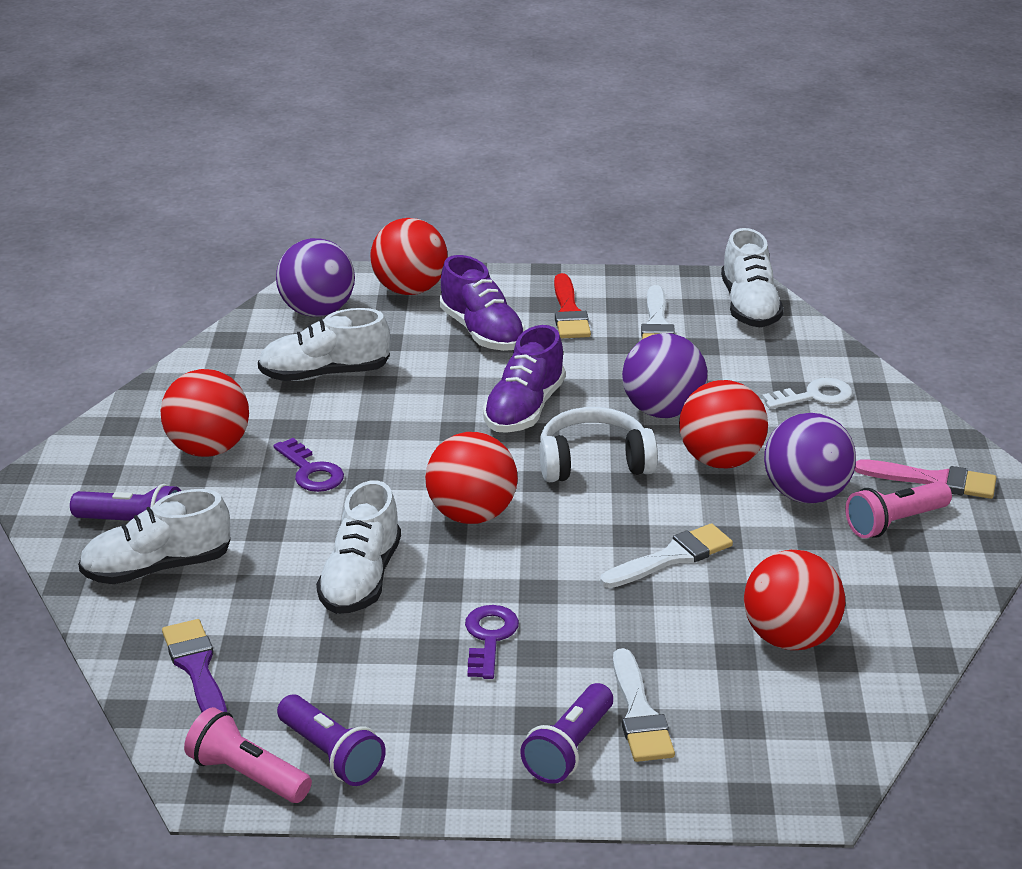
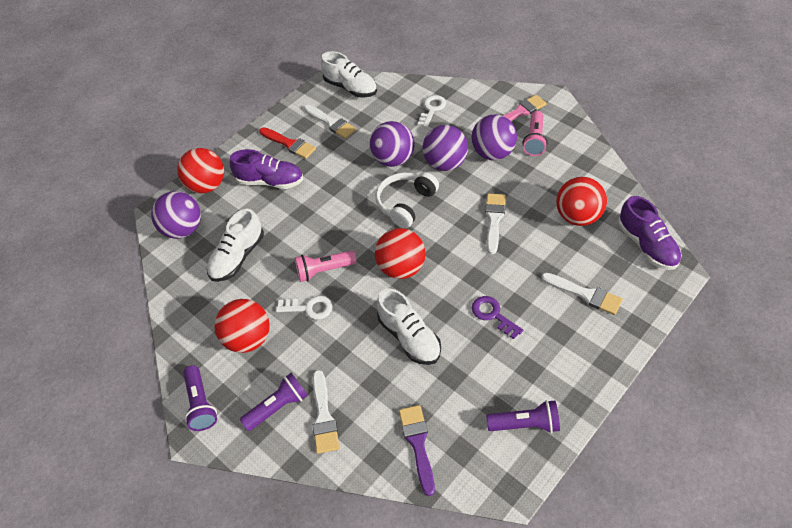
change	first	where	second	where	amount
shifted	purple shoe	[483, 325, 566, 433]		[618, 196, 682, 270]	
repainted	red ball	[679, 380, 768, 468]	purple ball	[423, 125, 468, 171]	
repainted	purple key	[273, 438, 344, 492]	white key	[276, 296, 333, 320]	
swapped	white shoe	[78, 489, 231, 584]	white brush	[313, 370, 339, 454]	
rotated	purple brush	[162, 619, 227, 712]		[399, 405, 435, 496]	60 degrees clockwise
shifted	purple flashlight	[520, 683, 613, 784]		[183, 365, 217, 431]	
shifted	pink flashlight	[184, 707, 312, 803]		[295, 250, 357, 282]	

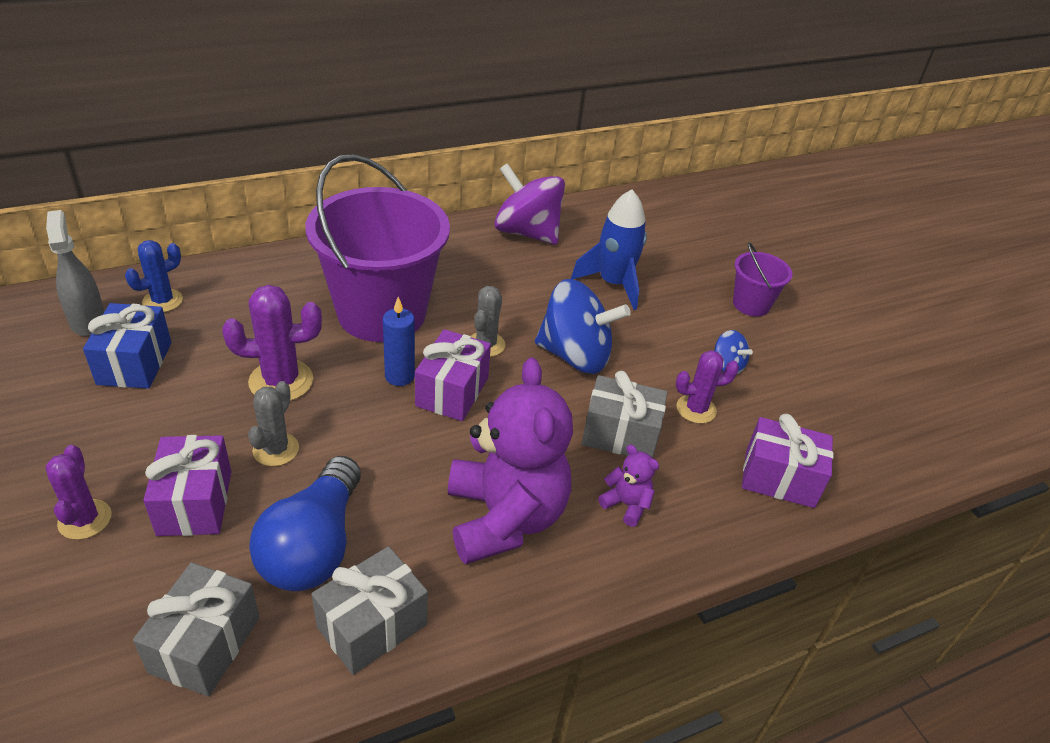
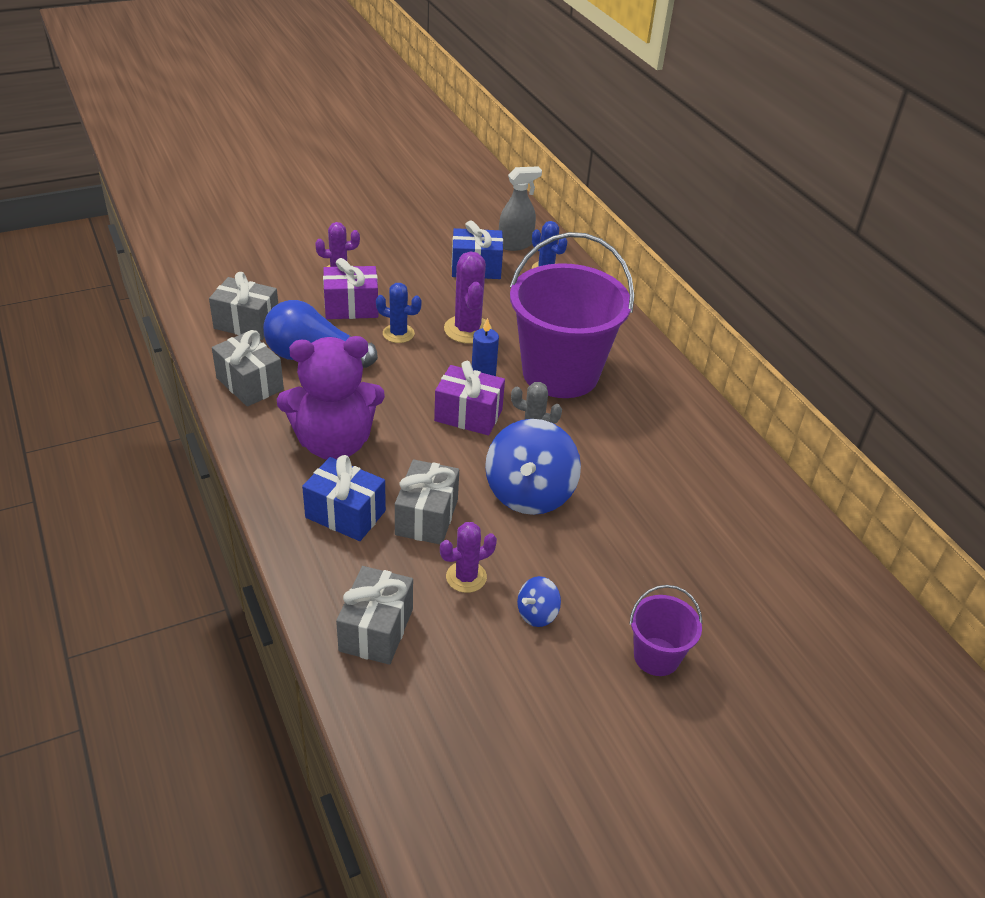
change	first	where	second	where	amount
gone	purple spinning top	[494, 163, 565, 245]			
gone	blue rocket	[571, 189, 647, 310]			
rotated	purple cactus	[676, 350, 739, 424]		[440, 522, 497, 593]	75 degrees clockwise
repainted	grey cactus	[248, 381, 299, 466]	blue cactus	[376, 283, 422, 343]	
repainted	purple gift	[742, 414, 833, 508]	grey gift	[336, 566, 413, 665]	
swapped	purple teddy bear	[598, 445, 659, 527]	blue gift	[302, 455, 386, 541]	

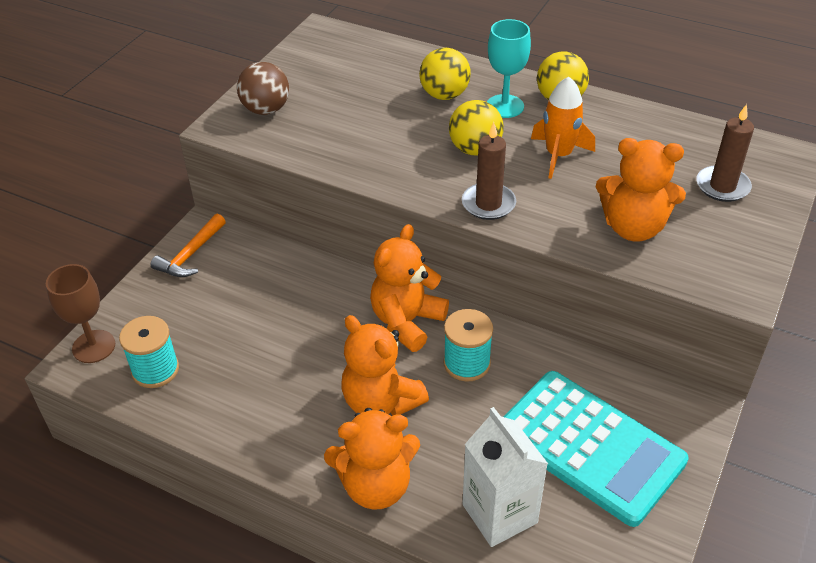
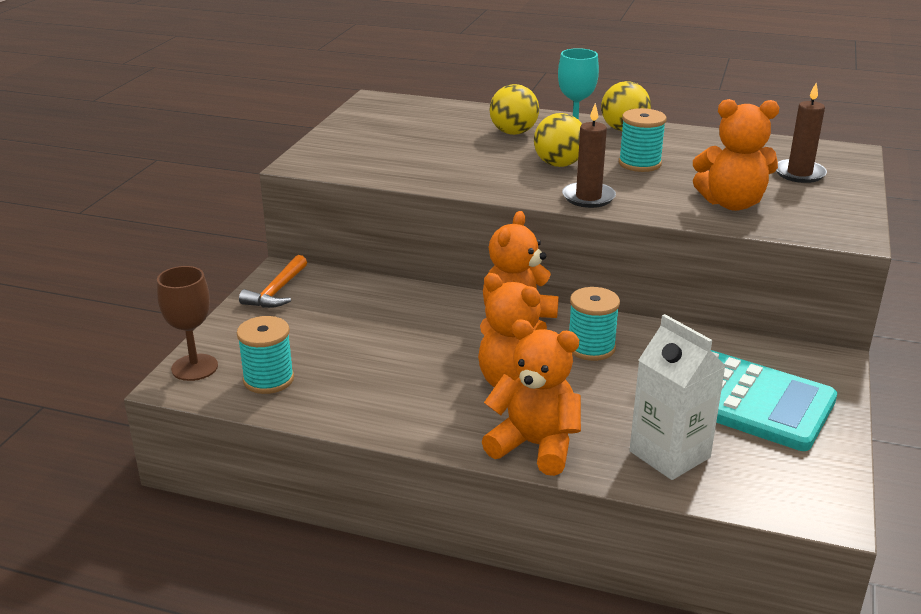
change	first	where	second	where	amount
gone	brown ball	[237, 62, 289, 115]			
swapped	orange rocket	[531, 76, 595, 179]	turquoise spool	[619, 108, 666, 172]	
rotated	orange teddy bear	[324, 408, 420, 510]		[482, 319, 581, 476]	135 degrees counterclockwise

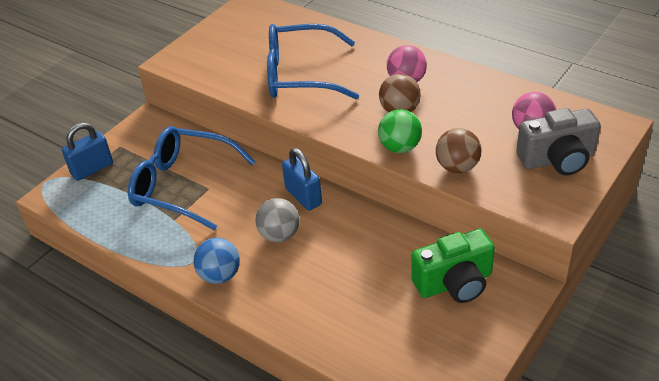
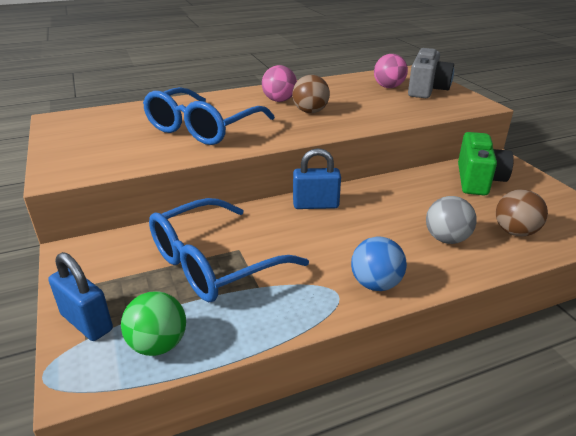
change	first	where	second	where	amount
shifted	green ball	[378, 109, 422, 153]		[121, 291, 186, 356]	
rotated	blue padlock	[62, 123, 113, 181]		[48, 252, 113, 341]	45 degrees counterclockwise
shifted	brown ball	[436, 128, 482, 173]		[496, 189, 548, 237]	
shifted	grey ball	[255, 198, 300, 242]		[426, 196, 477, 244]	

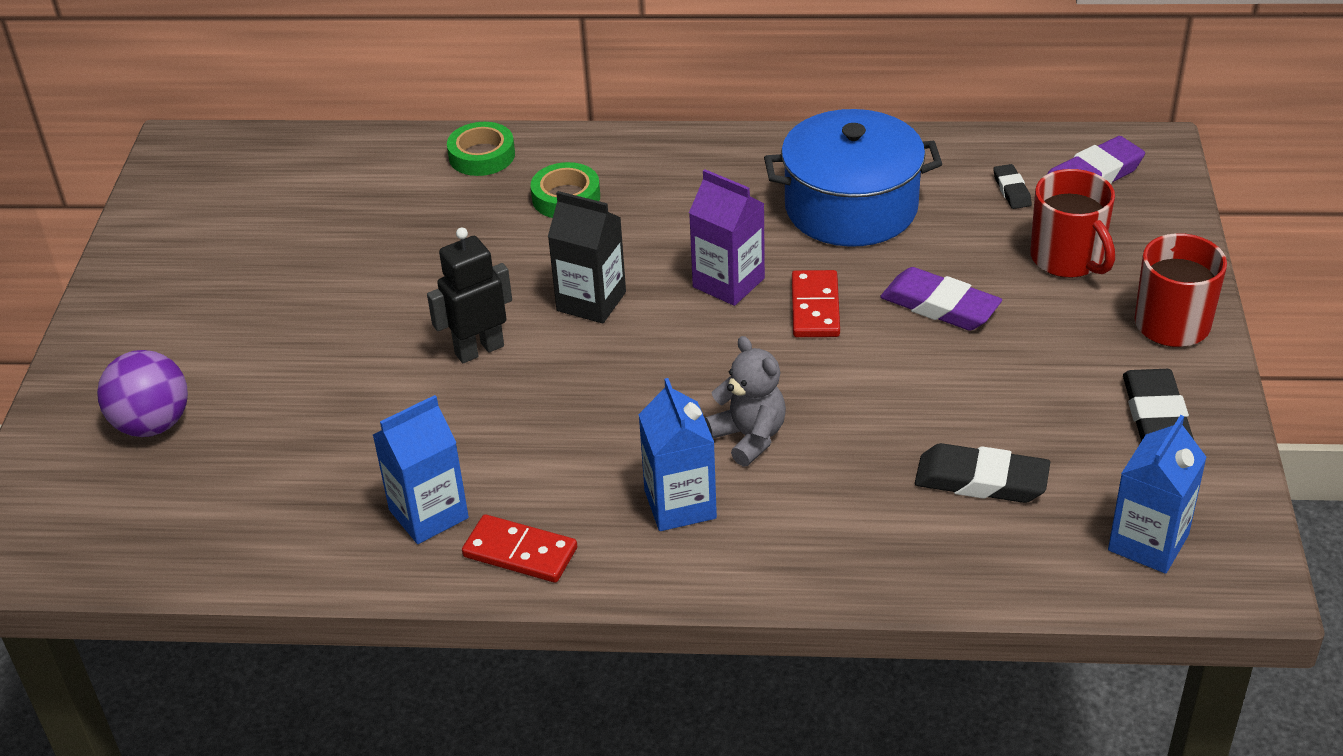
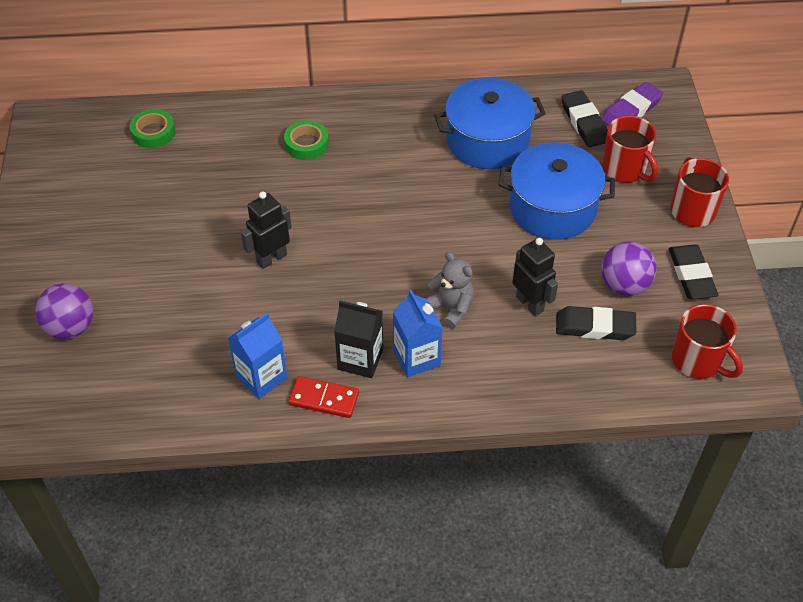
change	first	where	second	where	amount
shifted	green tape	[447, 122, 515, 176]		[130, 109, 175, 148]	
scaled	black eraser	[993, 164, 1032, 209]		[562, 90, 608, 147]	x1.84
gone	purple carton	[689, 169, 765, 306]			
shifted	black carton	[548, 191, 626, 323]		[334, 301, 383, 378]	
swapped	purple eraser	[880, 267, 1002, 331]	blue pot	[499, 142, 615, 240]	
gone	red domino	[792, 270, 840, 337]			
swapped	blue carton	[1108, 415, 1207, 574]	red mug	[672, 304, 743, 379]	
new			black robot	[512, 238, 558, 316]	
new			purple ball	[601, 242, 657, 296]	

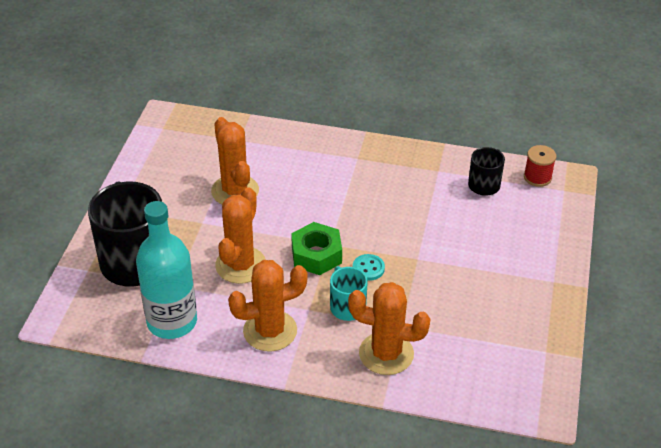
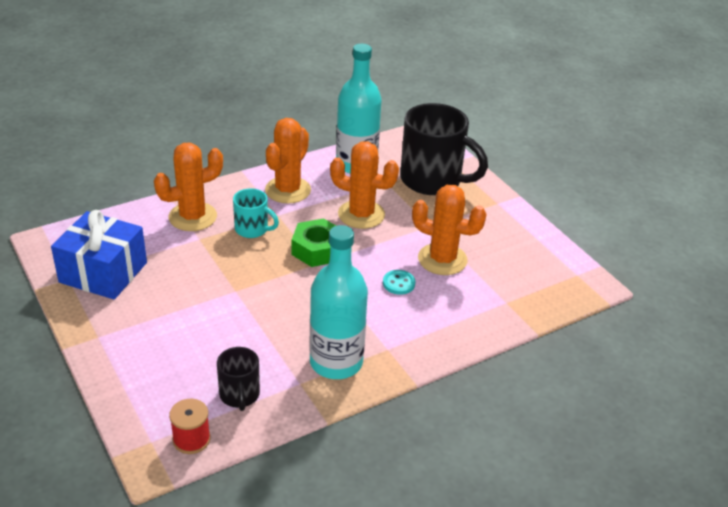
change	first	where	second	where	amount
rotated	orange cactus	[215, 187, 266, 284]		[330, 141, 399, 229]	45 degrees counterclockwise
shifted	turquoise button	[353, 254, 385, 281]		[383, 270, 415, 295]	
new			blue gift	[51, 210, 147, 300]	
new			turquoise bottle	[309, 225, 368, 379]	

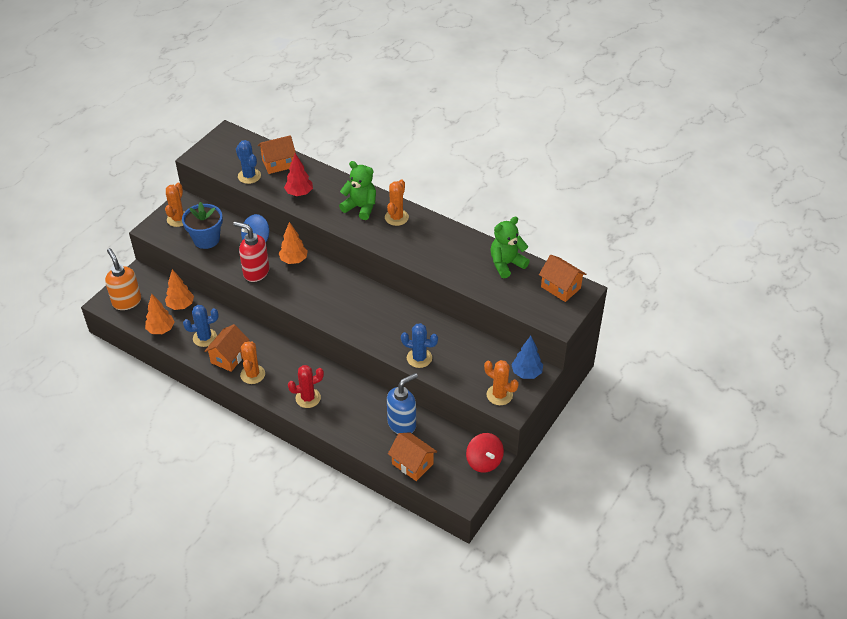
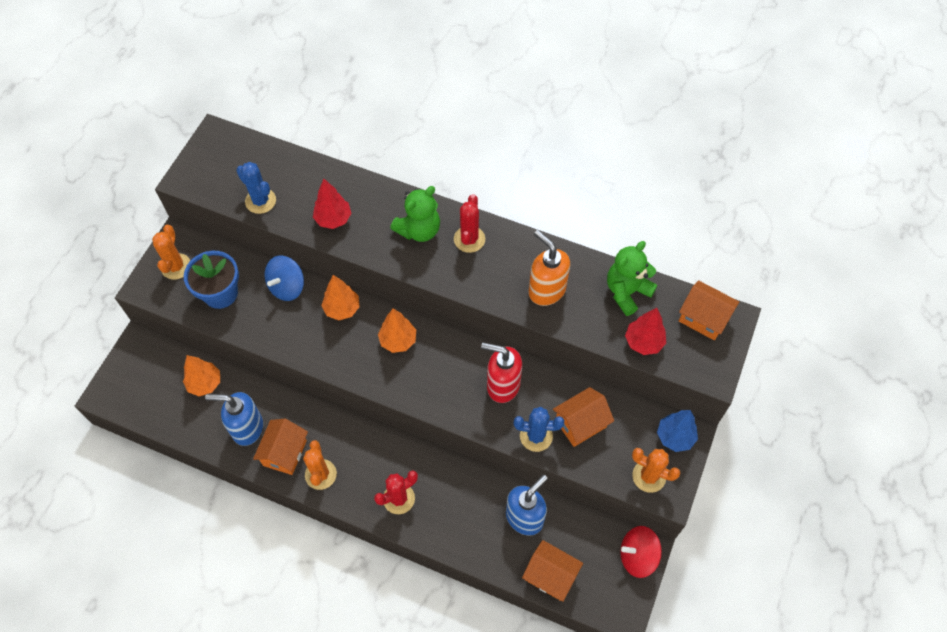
change	first	where	second	where	amount
shifted	orange house	[258, 135, 296, 174]		[553, 387, 614, 447]	
rotated	green teddy bear	[339, 161, 376, 220]		[390, 186, 440, 242]	120 degrees clockwise
repainted	orange cactus	[385, 179, 409, 226]	red cactus	[454, 194, 485, 253]	
shifted	red soap dispenser	[233, 222, 269, 282]		[481, 342, 522, 403]	
shifted	orange soap dispenser	[105, 248, 141, 310]		[528, 230, 570, 306]	
shifted	orange tree	[145, 294, 175, 334]		[378, 308, 416, 353]	
swapped	blue cactus	[183, 305, 219, 347]	blue soap dispenser	[205, 392, 263, 446]	
rotated	red spinning top	[466, 433, 504, 473]		[620, 526, 662, 578]	120 degrees clockwise
new			red tree	[625, 308, 666, 355]	

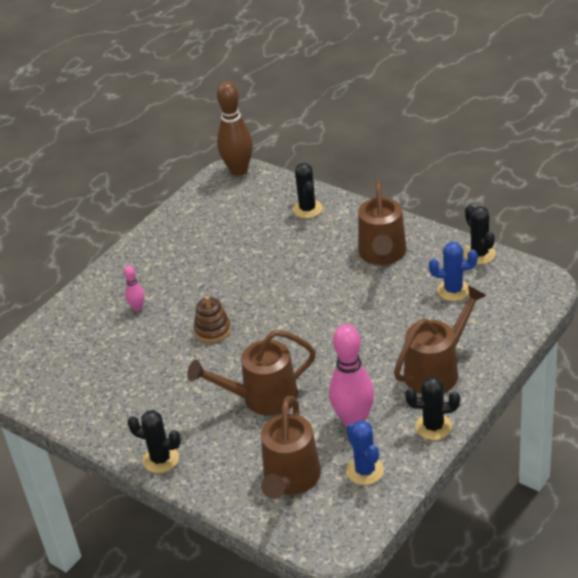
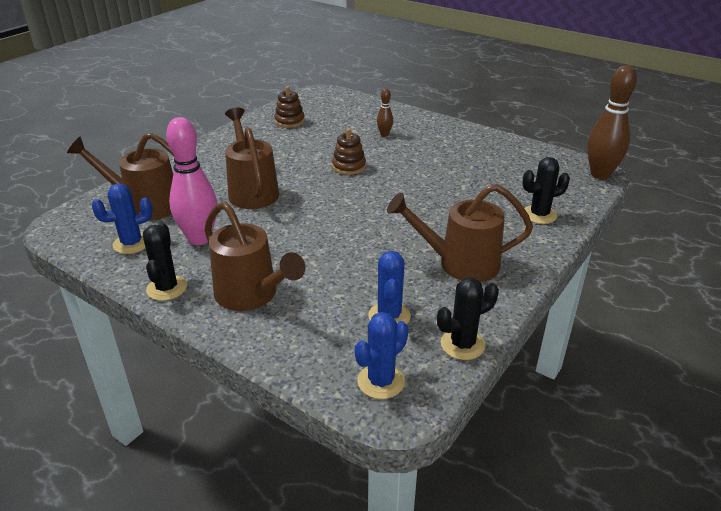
change	first	where	second	where	amount
repainted	pink bowling pin	[124, 265, 145, 311]	brown bowling pin	[377, 88, 393, 136]	
gone	black cactus	[127, 410, 181, 473]			
new			brown stacking toy	[275, 86, 305, 128]	
new			blue cactus	[355, 312, 408, 399]	

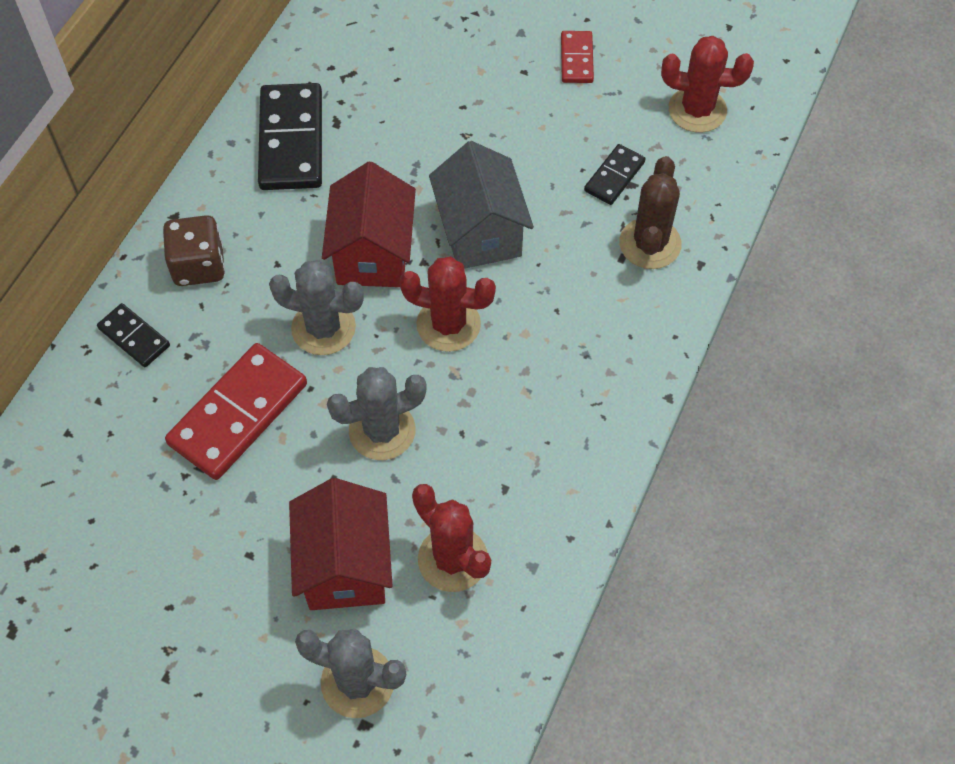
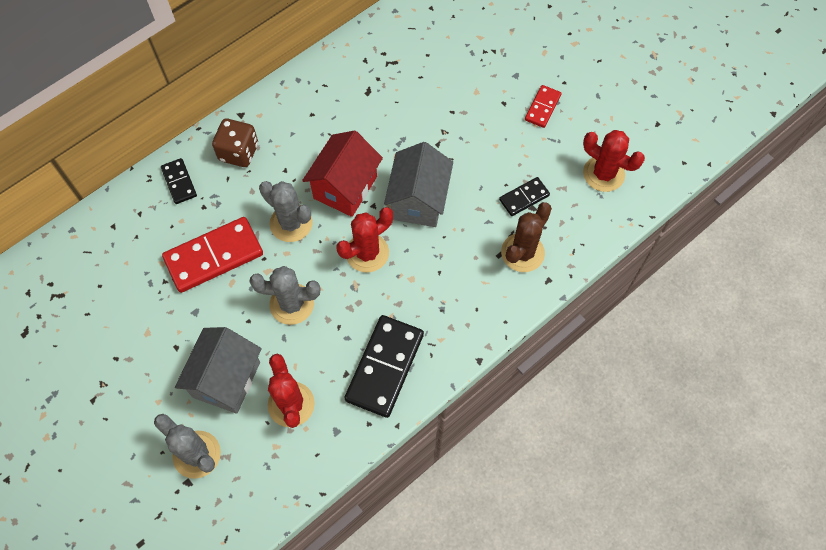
change	first	where	second	where	amount
shifted	black domino	[258, 83, 322, 190]		[345, 315, 424, 418]	
rotated	red cactus	[399, 257, 496, 352]		[337, 207, 393, 272]	75 degrees counterclockwise
repainted	red house	[289, 478, 393, 610]	grey house	[175, 327, 262, 414]	

